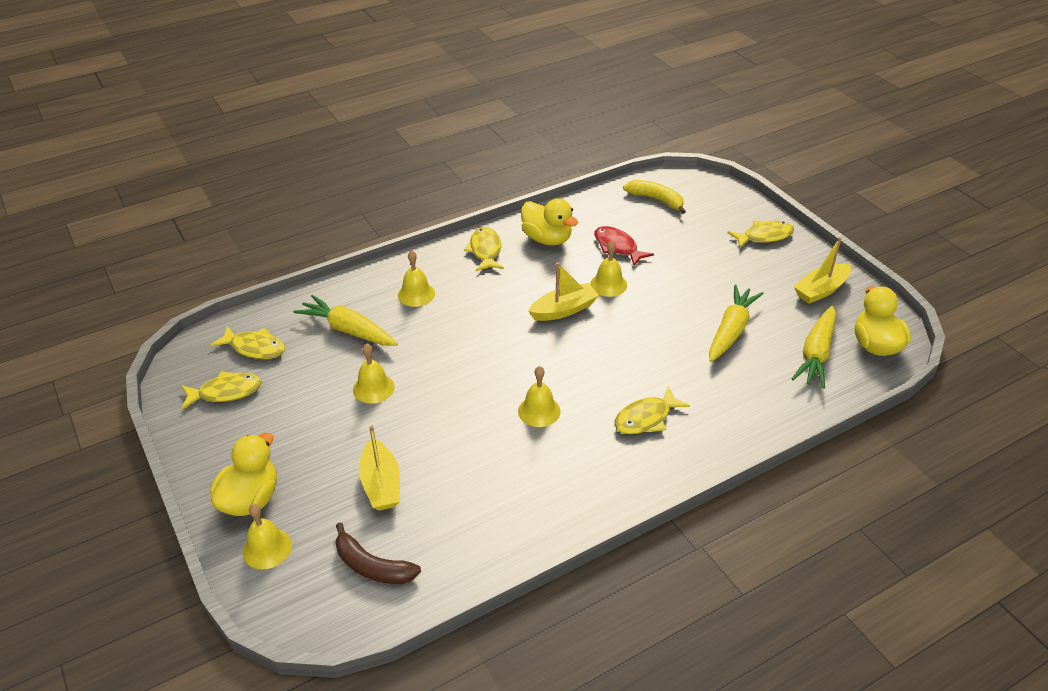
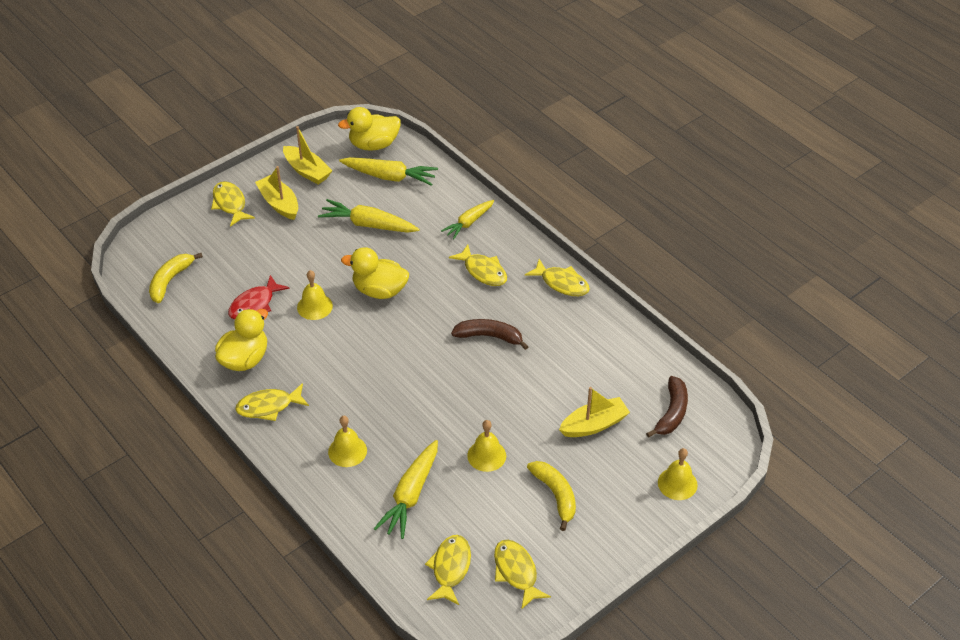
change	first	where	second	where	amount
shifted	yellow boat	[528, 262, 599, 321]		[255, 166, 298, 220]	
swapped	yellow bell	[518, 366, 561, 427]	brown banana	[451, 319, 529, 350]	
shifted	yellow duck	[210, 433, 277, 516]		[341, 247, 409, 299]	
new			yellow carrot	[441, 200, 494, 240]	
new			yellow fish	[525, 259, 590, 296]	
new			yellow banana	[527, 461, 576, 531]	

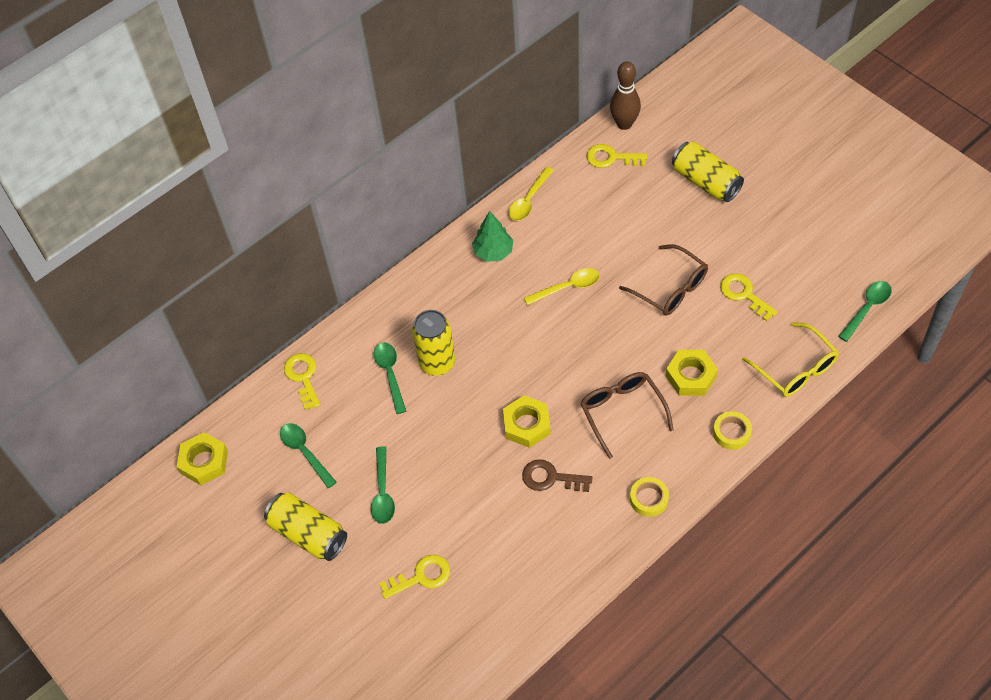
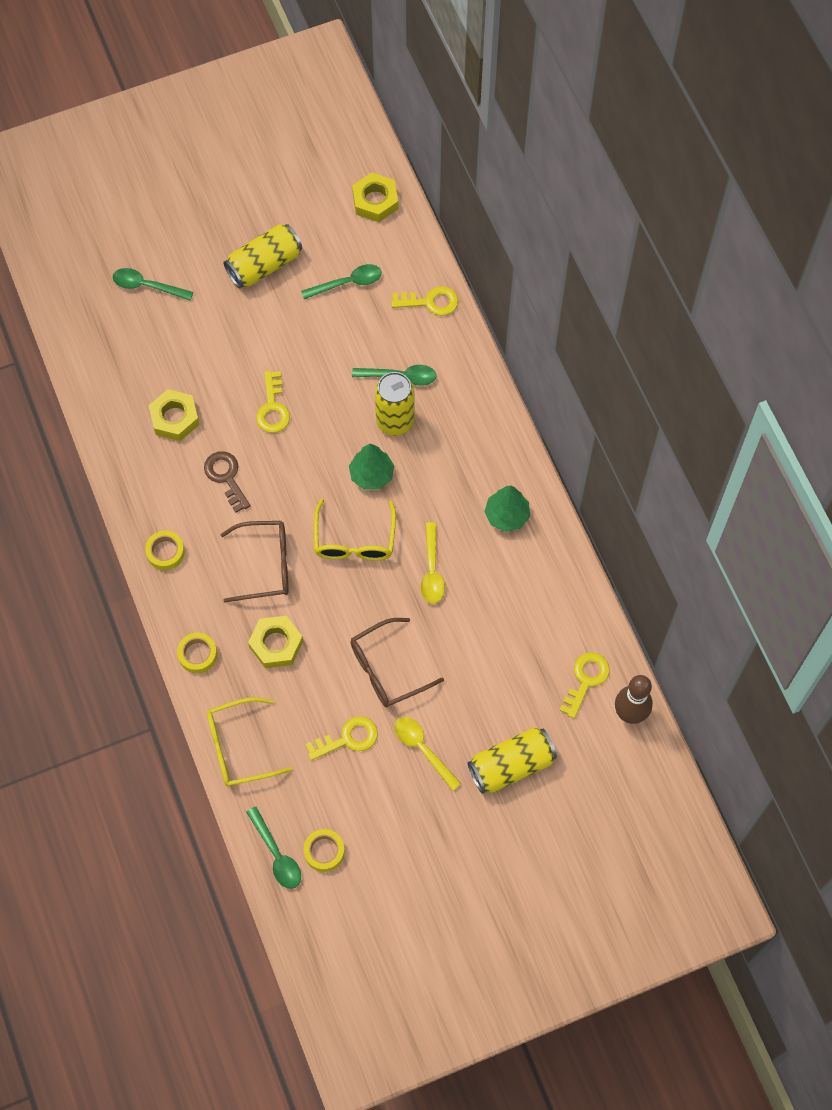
change	first	where	second	where	amount
shifted	yellow spoon	[508, 167, 554, 221]		[394, 717, 461, 791]	
shifted	yellow nut	[503, 395, 551, 448]		[148, 389, 200, 441]	
shifted	green spoon	[371, 446, 395, 524]		[113, 268, 193, 301]	
rotated	brown key	[522, 459, 592, 492]		[204, 451, 251, 513]	60 degrees counterclockwise
shifted	yellow key	[379, 554, 450, 599]		[256, 371, 290, 433]	
new			green tree	[349, 443, 395, 490]	
new			yellow glasses	[314, 499, 396, 561]	
new			yellow tape	[304, 829, 345, 872]	

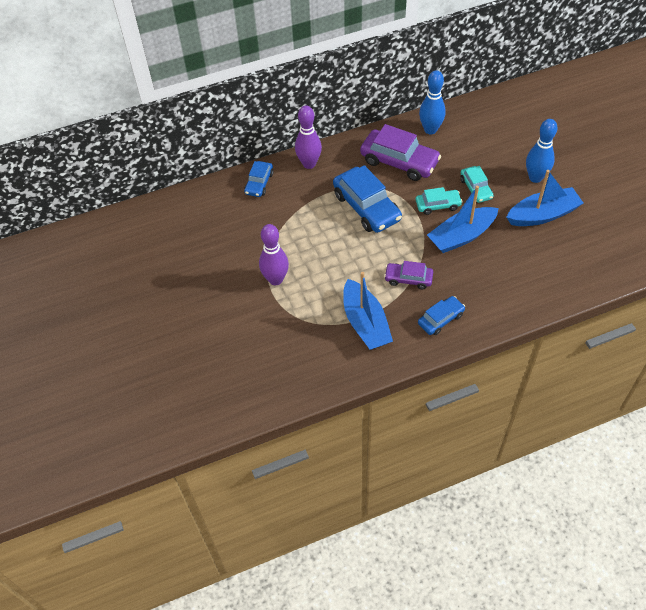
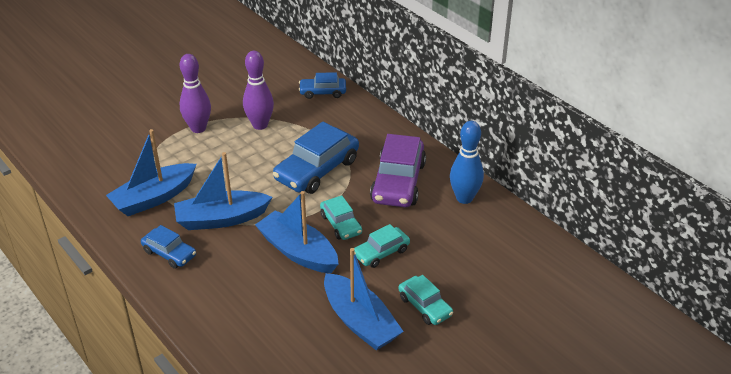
change	first	where	second	where	amount
shifted	purple bowling pin	[295, 105, 322, 169]		[243, 51, 274, 130]	
swapped	blue bowling pin	[526, 119, 557, 183]	turquoise car	[399, 275, 453, 325]	
swapped	purple car	[384, 261, 433, 289]	blue boat	[174, 152, 272, 230]	

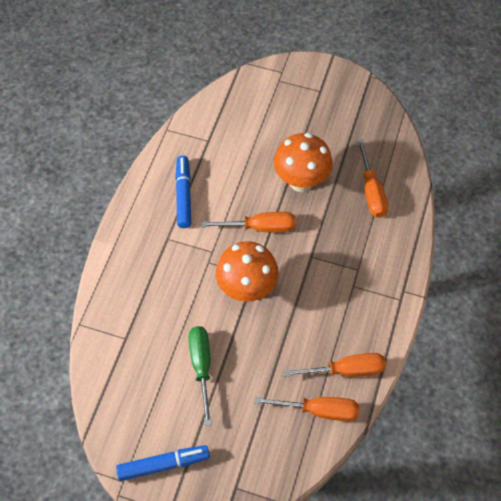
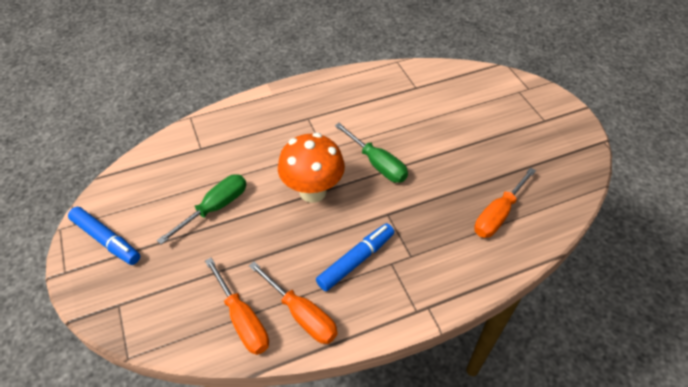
change	first	where	second	where	amount
gone	orange mushroom	[274, 133, 333, 192]			
shifted	blue marker	[175, 156, 191, 228]		[316, 223, 394, 291]	
repainted	orange screwdriver	[201, 212, 295, 232]	green screwdriver	[335, 123, 408, 183]	

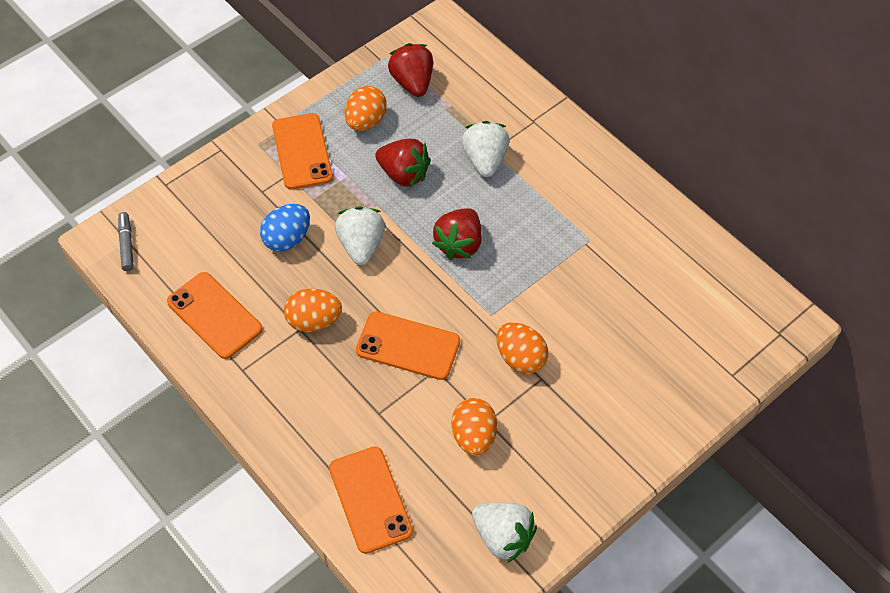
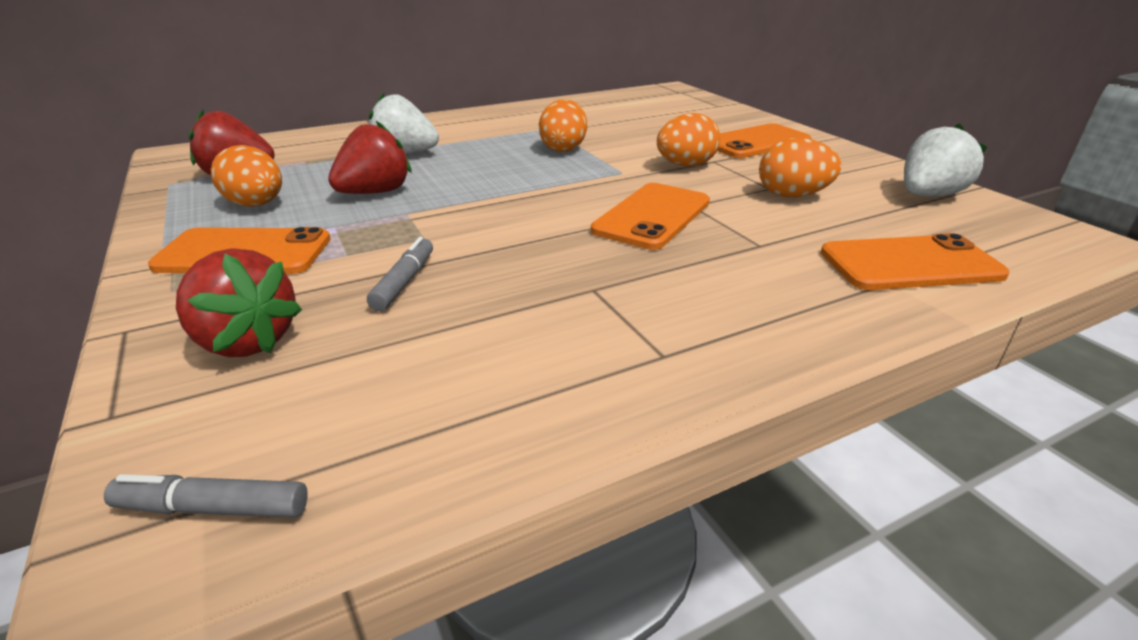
change	first	where	second	where	amount
swapped	blue egg	[260, 204, 310, 252]	grey marker	[367, 237, 433, 311]	
gone	white strawberry	[335, 207, 385, 265]			
shifted	red strawberry	[432, 208, 482, 260]		[176, 248, 302, 357]	
shifted	orange phone	[167, 272, 263, 359]		[717, 123, 811, 158]	
shifted	orange egg	[284, 289, 342, 332]		[539, 99, 587, 152]	

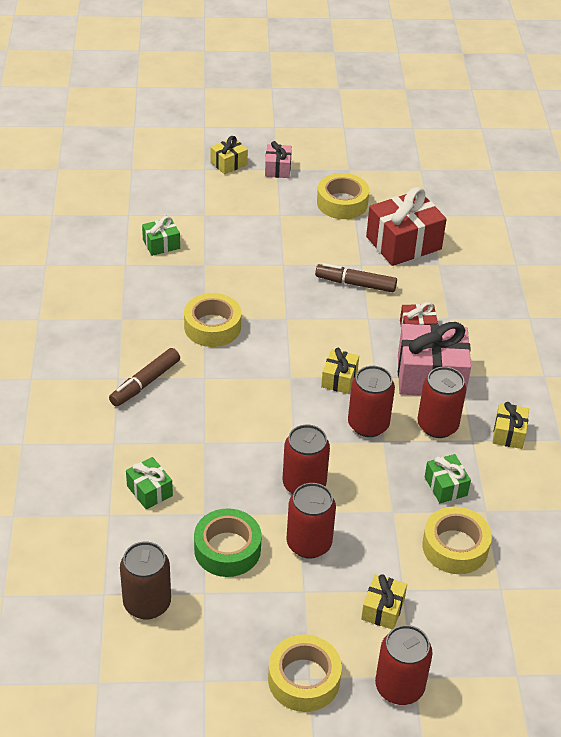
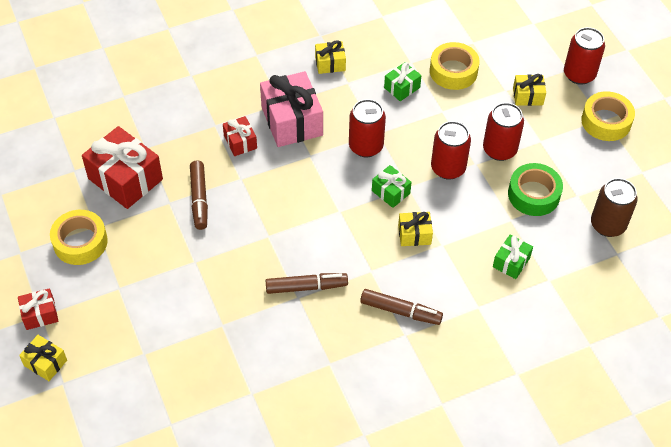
change	first	where	second	where	amount
repainted	pink gift	[265, 141, 292, 178]	red gift	[18, 288, 58, 330]	
shifted	green gift	[142, 216, 180, 256]		[372, 165, 412, 208]	
swapped	yellow tape	[184, 293, 241, 347]	brown marker	[265, 273, 348, 294]	
shifted	yellow gift	[321, 348, 359, 394]		[398, 212, 433, 246]	
gone	red can	[418, 367, 466, 438]			

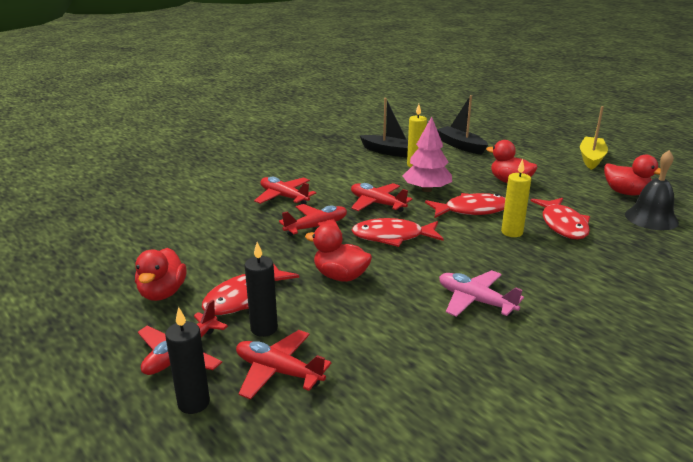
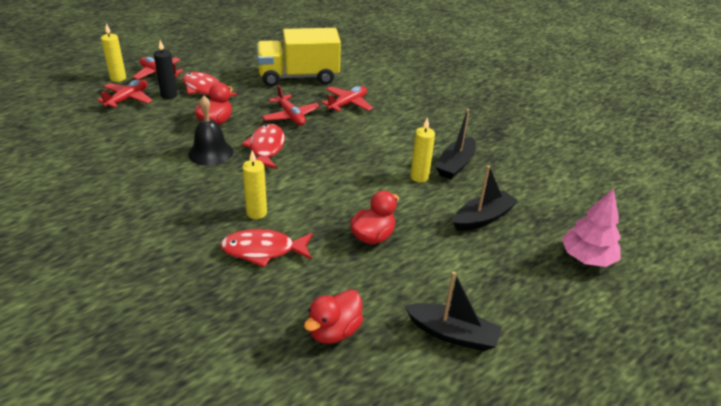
change	first	where	second	where	amount
repainted	yellow boat	[580, 106, 608, 170]	black boat	[405, 272, 502, 351]	
shifted	pink tree	[403, 116, 452, 192]		[562, 188, 621, 267]	
shifted	black bell	[625, 150, 679, 230]		[188, 96, 233, 166]	
gone	red plane	[351, 183, 412, 212]			
gone	red fish	[425, 193, 506, 218]			
gone	red duck	[135, 248, 186, 301]			
gone	pink plane	[439, 270, 524, 317]			
repainted	black candle	[165, 307, 210, 414]	yellow candle	[101, 24, 126, 82]	
new			yellow truck	[256, 28, 341, 86]	

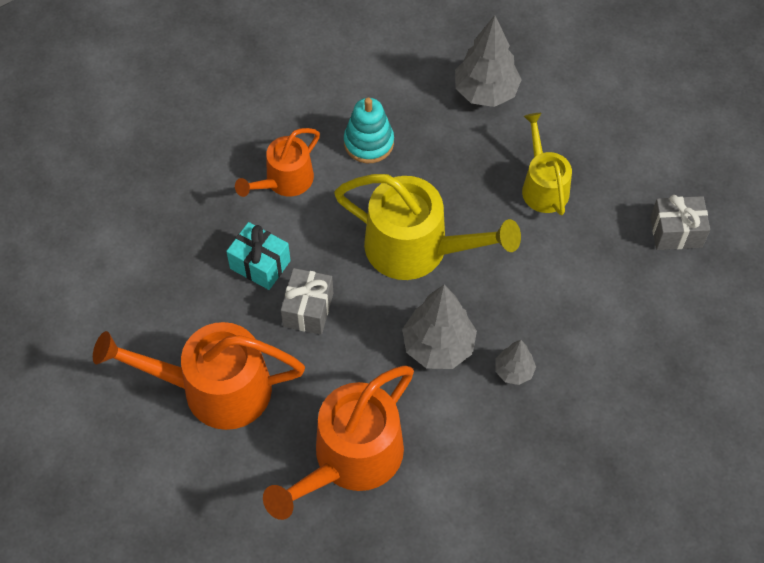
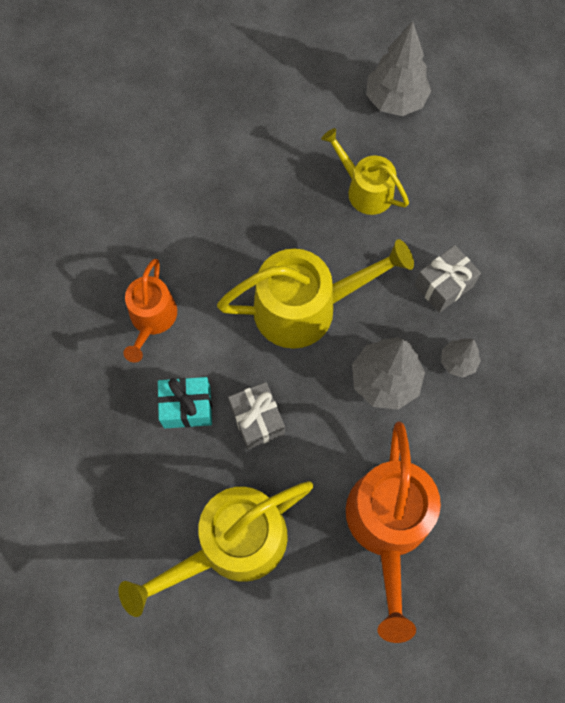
change	first	where	second	where	amount
shifted	grey tree	[455, 15, 522, 107]		[366, 21, 431, 116]	
gone	turquoise stacking toy	[344, 98, 394, 163]			
shifted	grey gift	[650, 195, 710, 250]		[414, 245, 481, 313]	
repainted	orange watering can	[93, 322, 305, 430]	yellow watering can	[118, 481, 313, 617]	

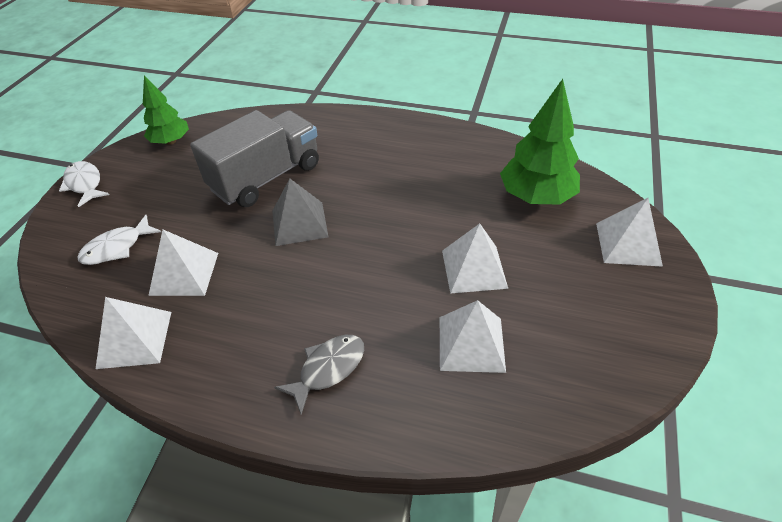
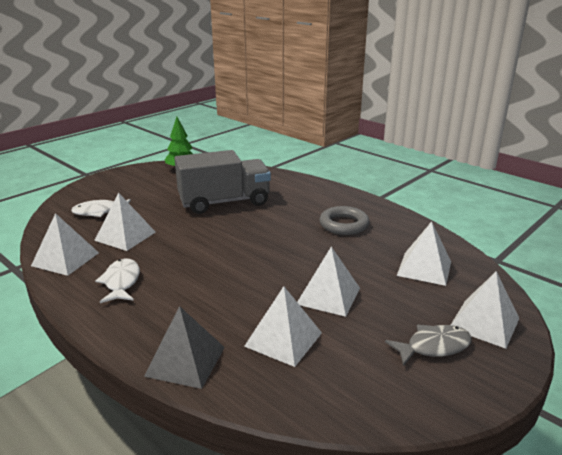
change	first	where	second	where	amount
swapped	green tree	[500, 79, 580, 205]	white pyramid	[397, 221, 451, 286]	
shifted	white fish	[59, 161, 109, 207]		[95, 258, 140, 303]	
shifted	grey pyramid	[272, 178, 328, 246]		[144, 306, 225, 389]	
shifted	grey fish	[274, 335, 364, 415]		[385, 325, 472, 366]	
new			grey ring	[320, 206, 370, 235]	

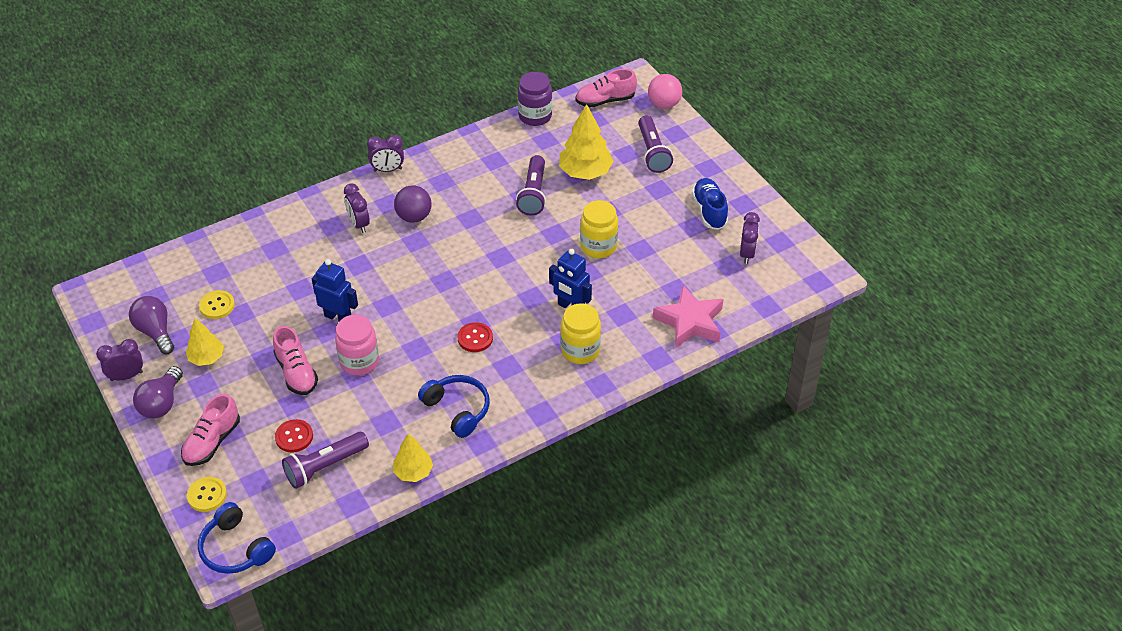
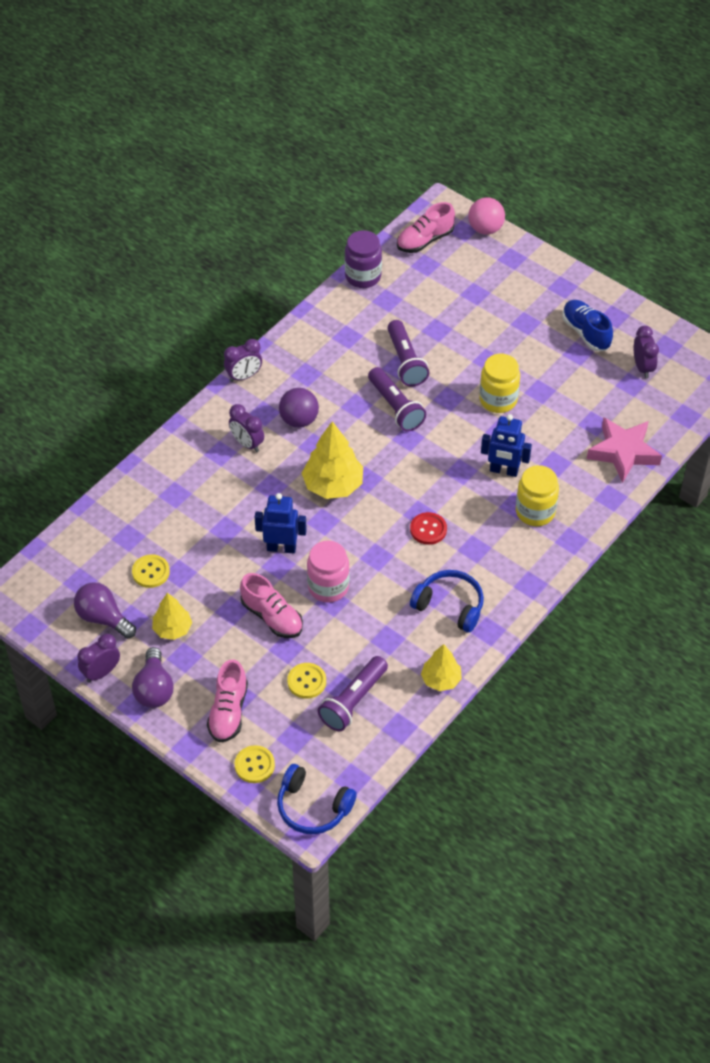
change	first	where	second	where	amount
shifted	yellow tree	[559, 104, 614, 180]		[302, 421, 363, 499]	
shifted	purple flashlight	[638, 116, 673, 173]		[368, 367, 426, 432]	
repainted	red button	[275, 419, 313, 453]	yellow button	[287, 663, 326, 699]	

